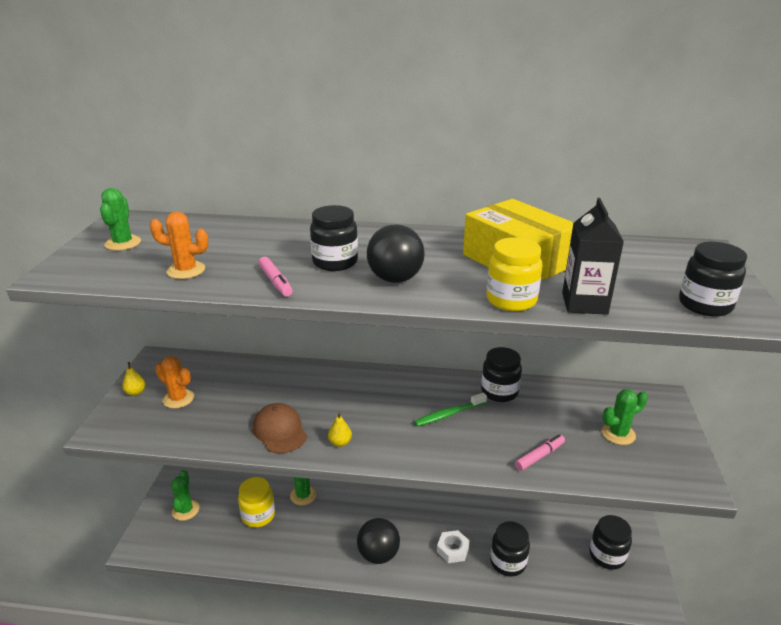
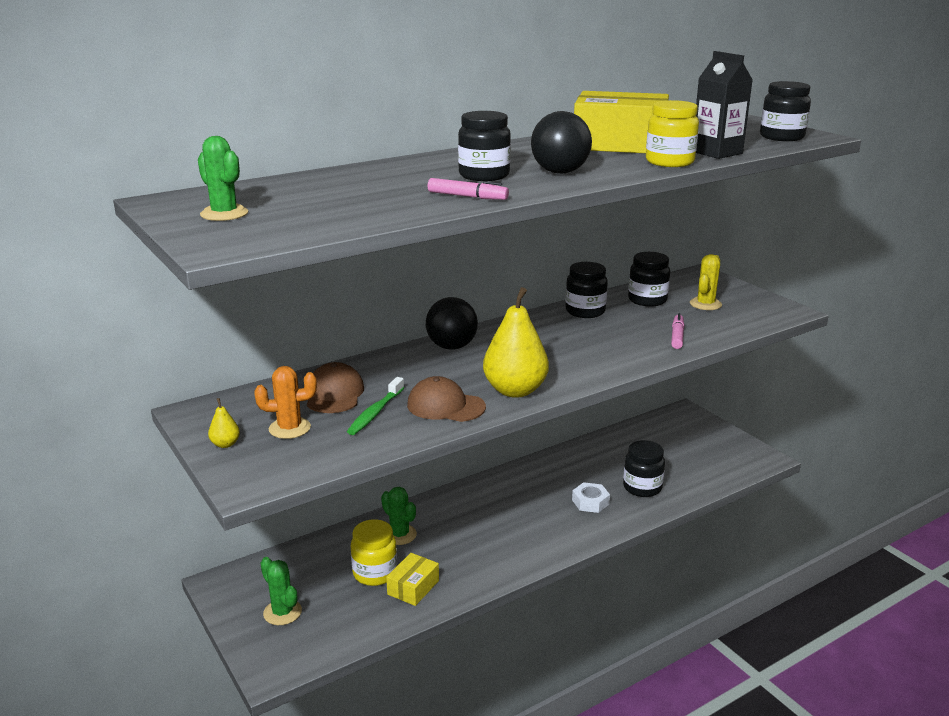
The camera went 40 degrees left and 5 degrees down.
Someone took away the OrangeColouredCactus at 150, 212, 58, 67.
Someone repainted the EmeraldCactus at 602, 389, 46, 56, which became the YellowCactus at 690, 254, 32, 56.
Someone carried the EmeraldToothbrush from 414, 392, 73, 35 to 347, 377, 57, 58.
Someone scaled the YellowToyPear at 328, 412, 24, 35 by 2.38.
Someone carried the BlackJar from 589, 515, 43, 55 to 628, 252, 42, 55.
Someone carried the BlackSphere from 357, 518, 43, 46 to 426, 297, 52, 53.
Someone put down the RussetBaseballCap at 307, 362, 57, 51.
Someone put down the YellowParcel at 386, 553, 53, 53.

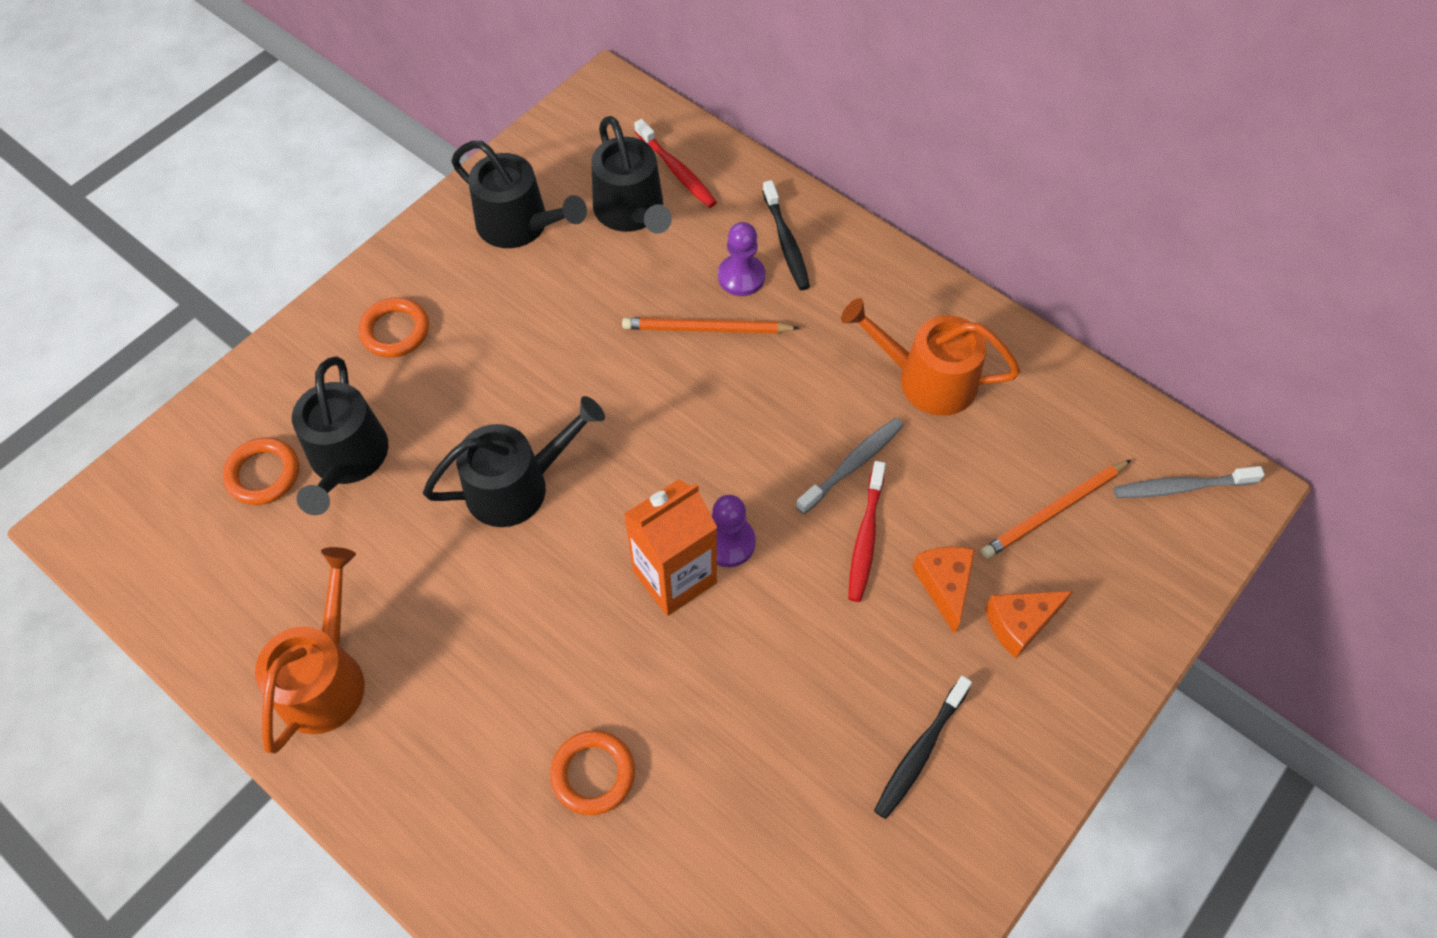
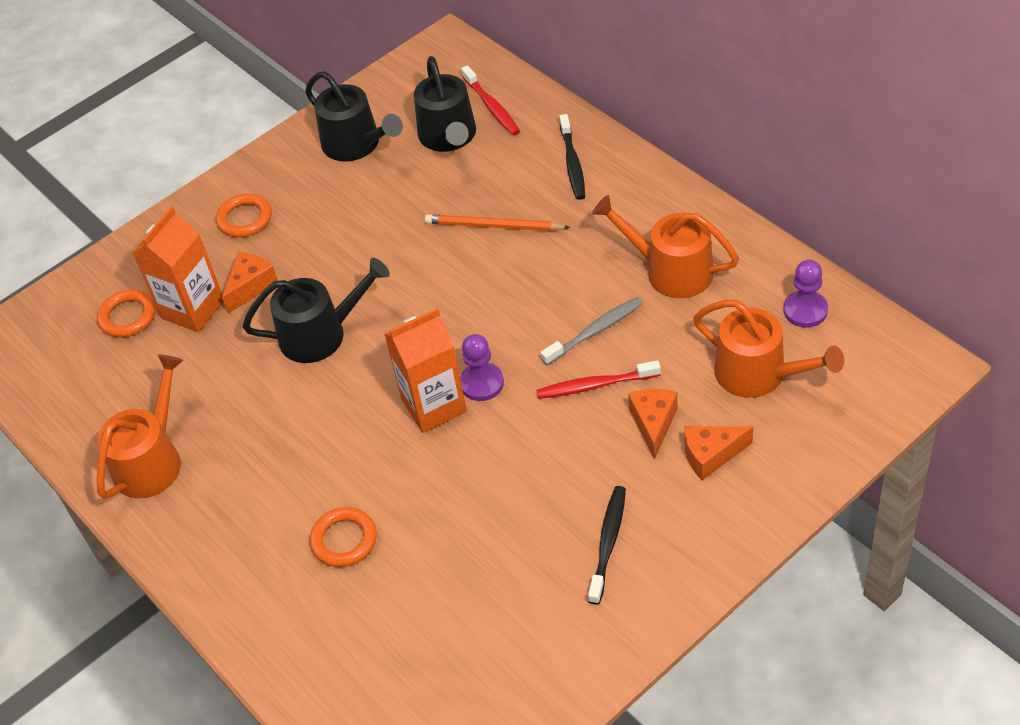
The camera went 15 degrees right and 10 degrees down.
Someone carried the VioletGamePawn from 718, 222, 47, 74 to 783, 260, 45, 68.
Someone swapped the BlackWateringPot at 292, 357, 96, 158 for the OrangeColouredMilkCarton at 133, 206, 90, 126.
Someone swapped the OrangeColouredWoodenPencil at 981, 460, 150, 99 for the OrangeColouredWateringPot at 693, 300, 151, 98.
Someone rotated the RedToothbrush at 848, 461, 38, 141 by 60 degrees clockwise.
Someone took away the GrayToothbrush at 1114, 466, 151, 32.
Someone rotated the BlackToothbrush at 874, 676, 98, 143 by 150 degrees clockwise.
Someone put down the OrangeColouredCheese at 222, 252, 56, 61.

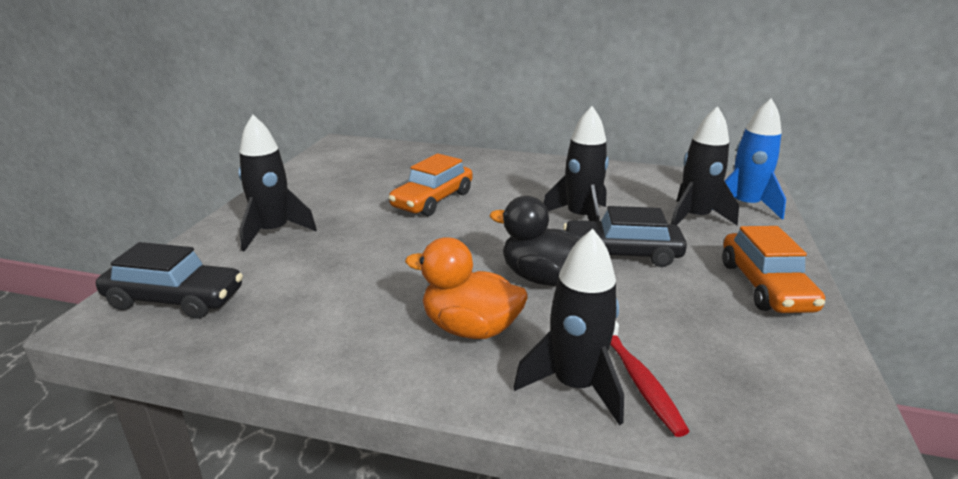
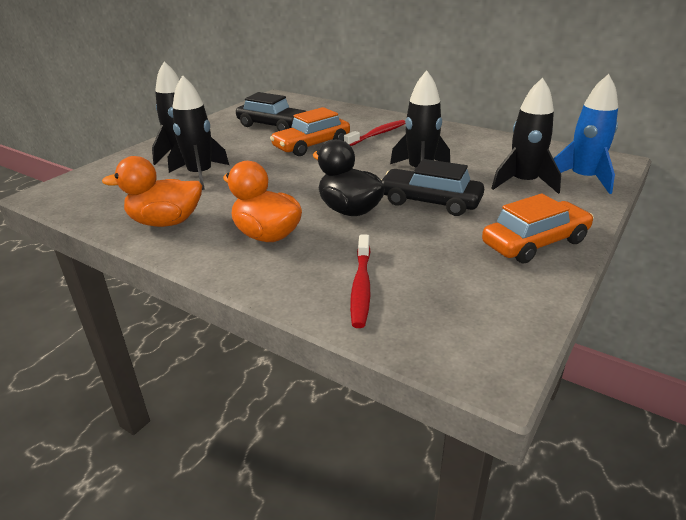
The camera went 20 degrees right and 5 degrees up.
Someone rotated the OrangeColouredToyCar at 722, 226, 103, 87 by 135 degrees counterclockwise.
Someone carried the BlackRocket from 513, 229, 111, 196 to 168, 75, 61, 115.
Someone carried the BlackToyCar from 96, 242, 147, 77 to 236, 92, 70, 39.
Someone put down the RedToothbrush at 344, 120, 61, 26.
Someone put down the OrangeColouredDuck at 102, 156, 100, 71.

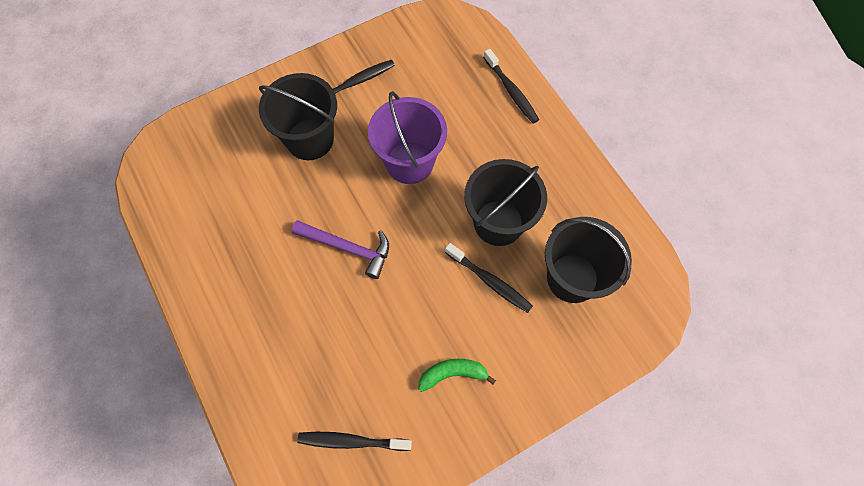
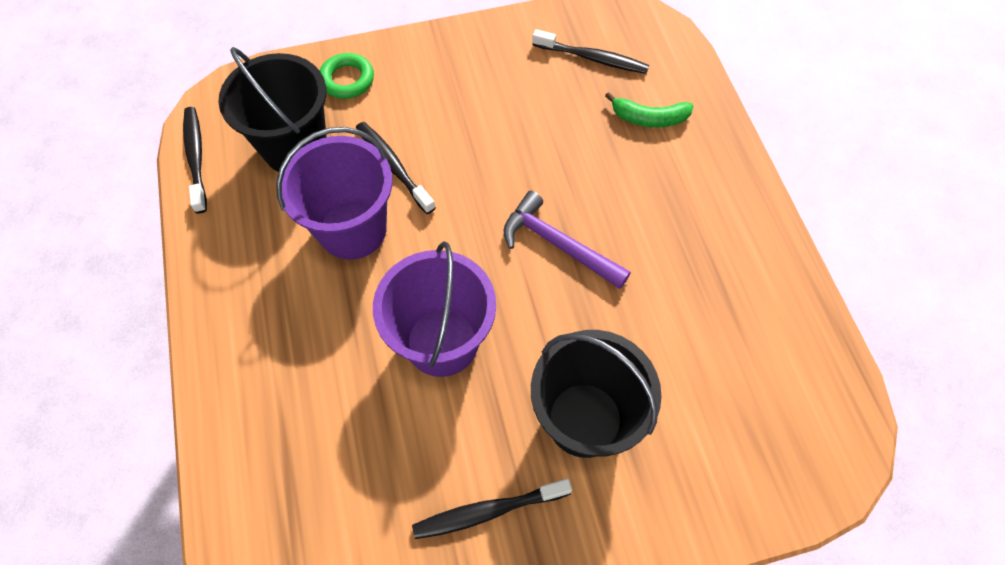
The camera went 165 degrees left and 5 degrees down.
Someone carried the BlackToothbrush from 483, 49, 56, 75 to 183, 107, 24, 106.
Someone repainted the BlackPail at 464, 159, 83, 87, which became the VioletPail at 276, 127, 116, 133.
Someone carried the EmeraldBanana from 418, 359, 78, 33 to 605, 92, 89, 35.
Someone put down the EmeraldTorus at 320, 53, 54, 46.

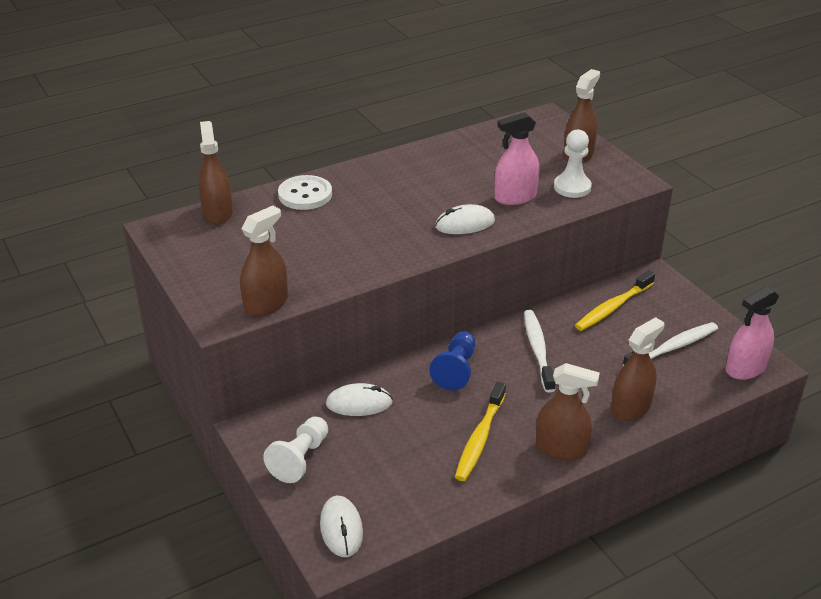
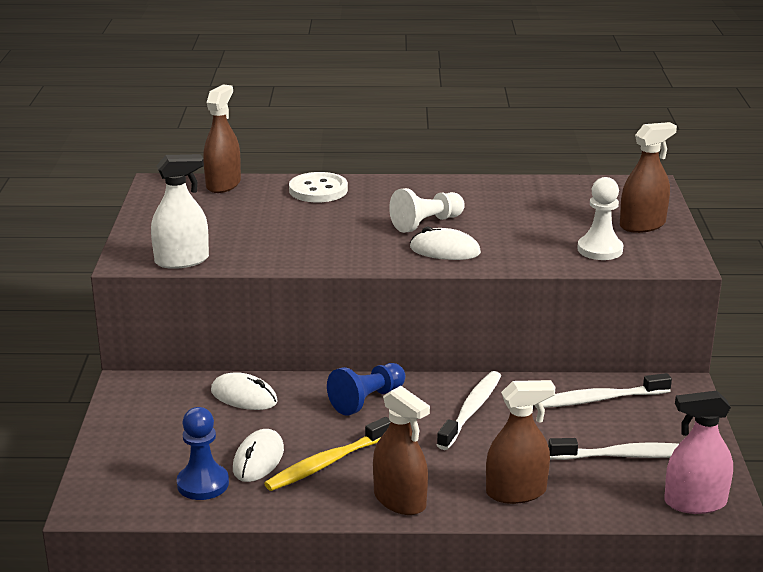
The camera went 30 degrees right and 10 degrees down.
Someone took away the RosySprayer at 494, 112, 46, 93.
Someone repainted the RussetSprayer at 240, 206, 48, 111, which became the SnowWhiteSprayer at 151, 154, 58, 115.
Someone repainted the YellowToothbrush at 575, 270, 80, 61, which became the SnowWhiteToothbrush at 535, 373, 137, 35.
Someone carried the SnowWhiteGamePawn from 263, 417, 65, 66 to 389, 188, 76, 45.
Someone carried the SnowWhiteMouse from 320, 496, 43, 61 to 233, 429, 51, 53.
Someone put down the RoyalBlueGamePawn at 177, 407, 52, 93.

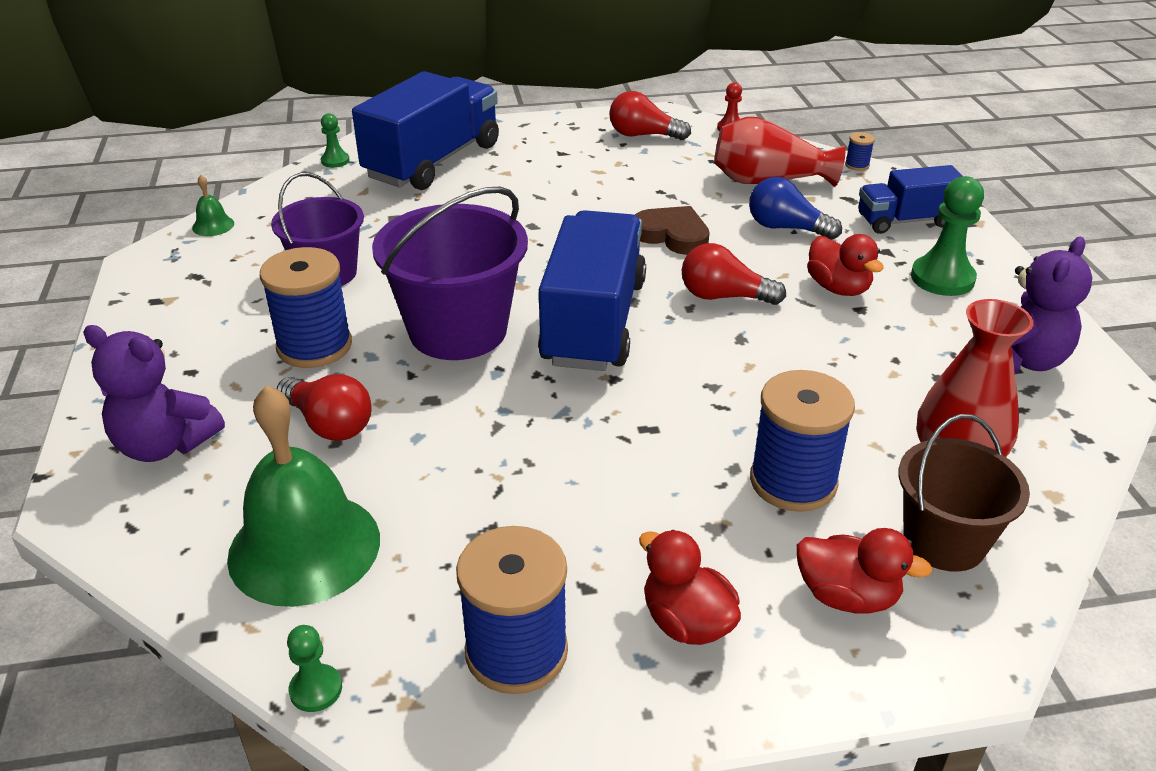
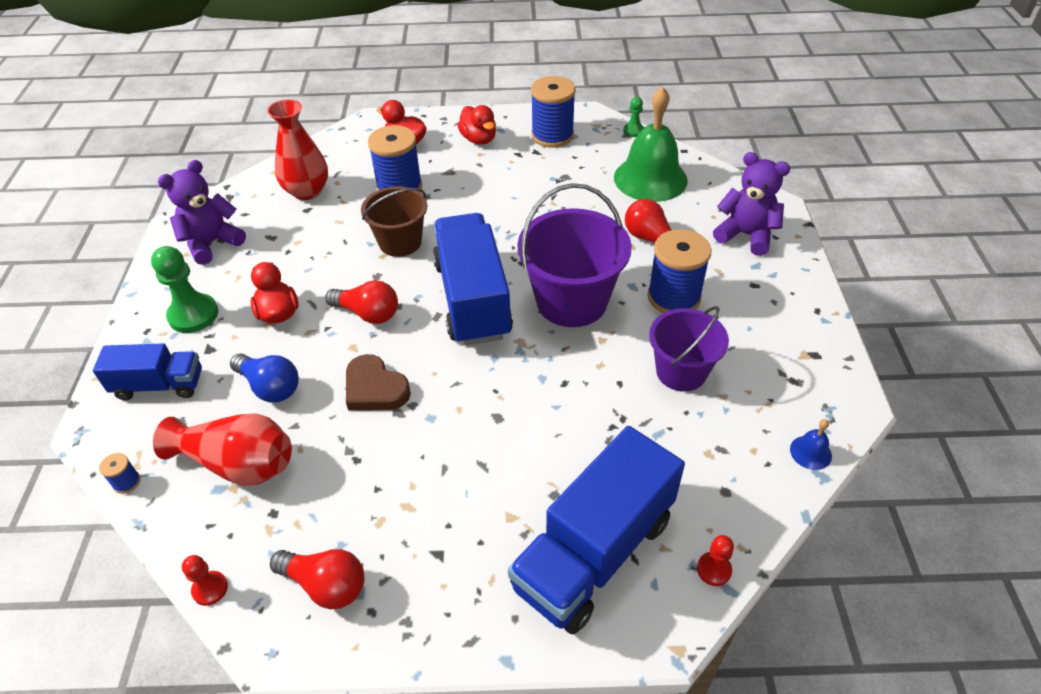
The camera went 170 degrees left and 10 degrees up.
Someone repainted the EmeraldGamePawn at 321, 113, 29, 55, which became the RedGamePawn at 697, 535, 37, 51.
Someone repainted the EmeraldBell at 192, 175, 42, 61, which became the RoyalBlueBell at 790, 419, 42, 51.
Someone rotated the RoyalBlueLorry at 538, 210, 108, 161 by 150 degrees clockwise.
Someone carried the RussetPail from 898, 414, 132, 158 to 361, 186, 67, 71.

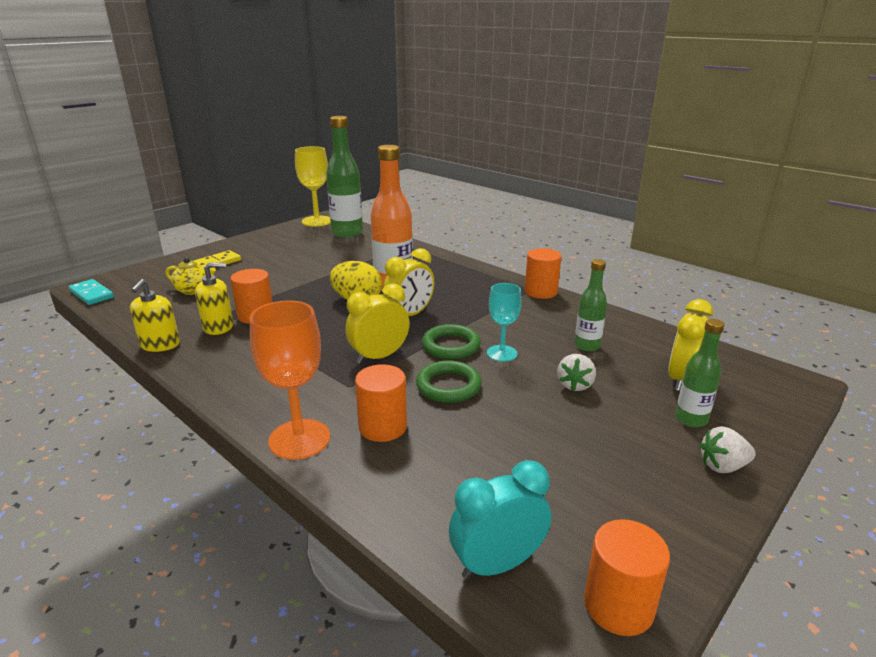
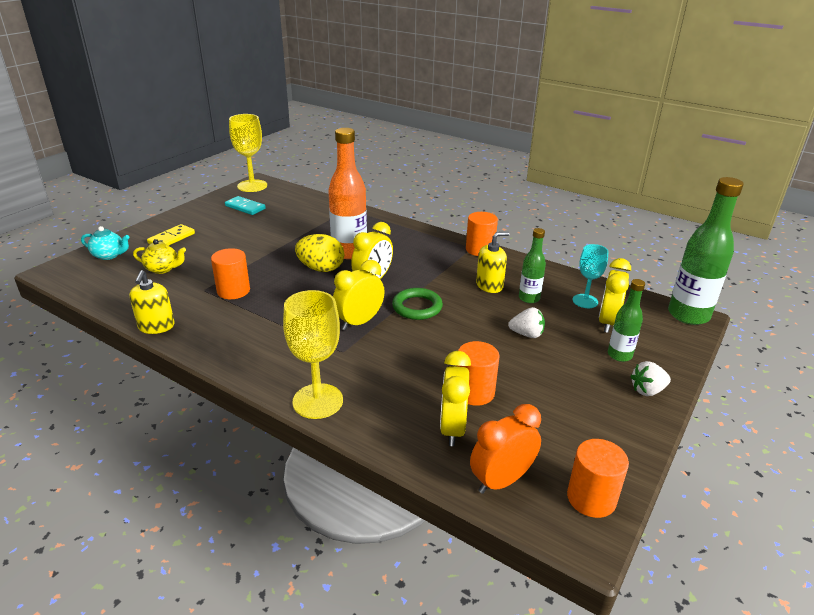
The camera went 10 degrees left and 5 degrees up.
Someone carried the EmeraldFlask from 326, 116, 37, 121 to 668, 177, 76, 148.
Someone carried the YellowSoapPump from 195, 262, 39, 73 to 476, 232, 33, 61.
Someone carried the TurquoiseDomino from 69, 279, 45, 26 to 225, 196, 41, 19.
Someone carried the TurquoiseWineGlass from 487, 283, 35, 79 to 573, 244, 35, 64.
Someone repainted the OrangeColouredWineGlass at 250, 300, 80, 160, which became the YellowWineGlass at 283, 290, 60, 129.
Someone rotated the SnowWhiteStrawberry at 557, 354, 39, 37 by 90 degrees counterclockwise.
Someone took away the EmeraldTorus at 416, 360, 66, 43.
Someone carried the OrangeColouredSolidCylinder from 355, 364, 52, 78 to 456, 341, 44, 65.
Someone repainted the TurquoiseAlarmClock at 449, 460, 102, 119, which became the OrangeColouredAlarmClock at 470, 404, 71, 90.
Someone put down the TurquoiseTeaPot at 81, 226, 49, 34.
Someone put down the YellowAlarmClock at 440, 351, 31, 95.

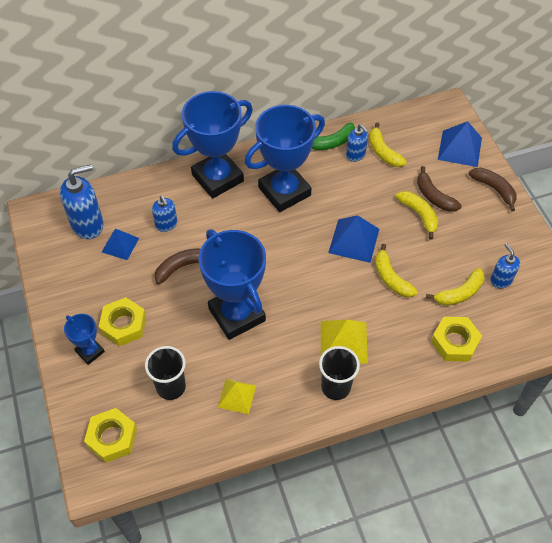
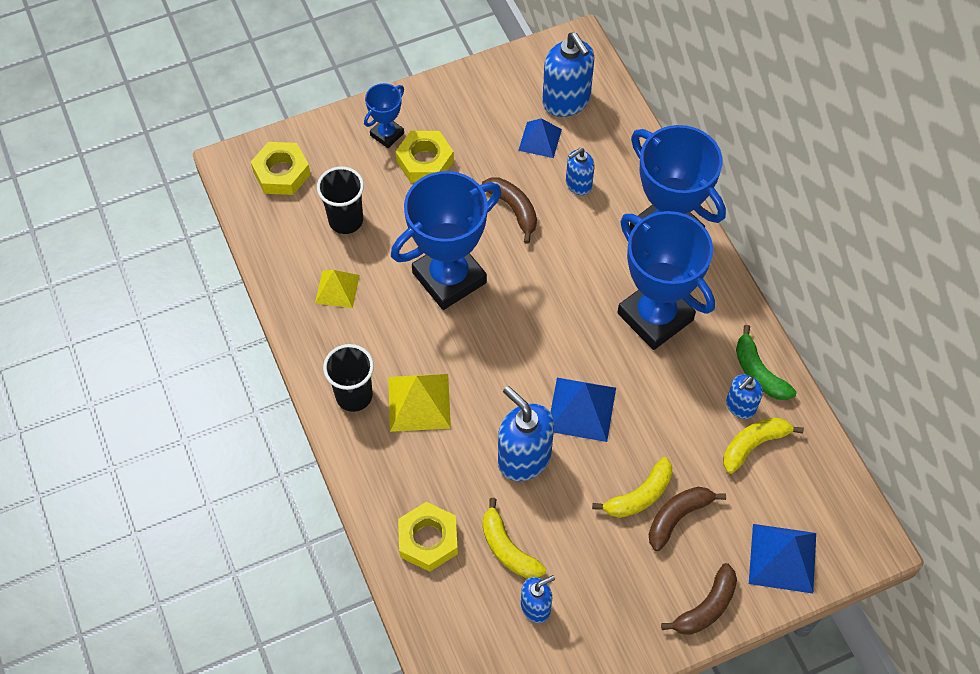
The camera went 85 degrees right and 5 degrees up.
Someone swapped the YellowBanana at 375, 244, 43, 53 for the RoyalBlueSoapPump at 498, 386, 56, 95.

